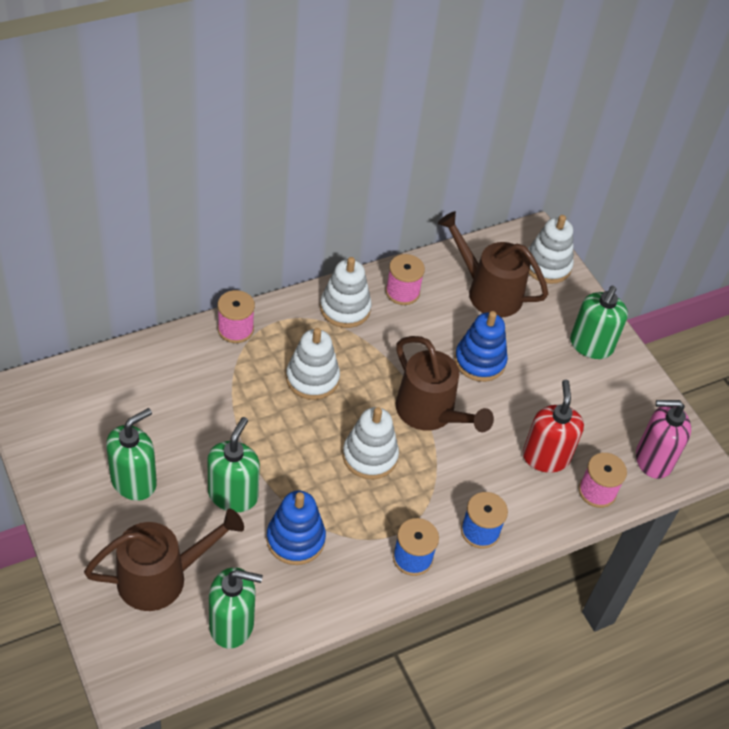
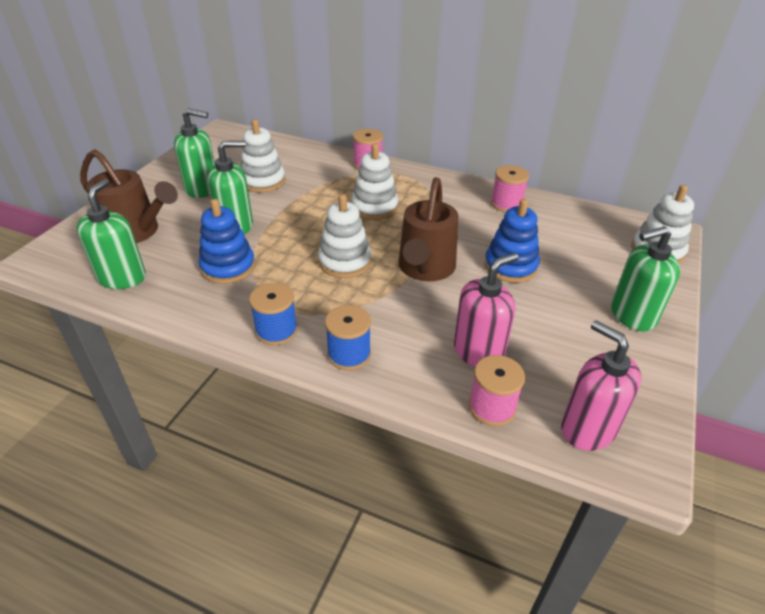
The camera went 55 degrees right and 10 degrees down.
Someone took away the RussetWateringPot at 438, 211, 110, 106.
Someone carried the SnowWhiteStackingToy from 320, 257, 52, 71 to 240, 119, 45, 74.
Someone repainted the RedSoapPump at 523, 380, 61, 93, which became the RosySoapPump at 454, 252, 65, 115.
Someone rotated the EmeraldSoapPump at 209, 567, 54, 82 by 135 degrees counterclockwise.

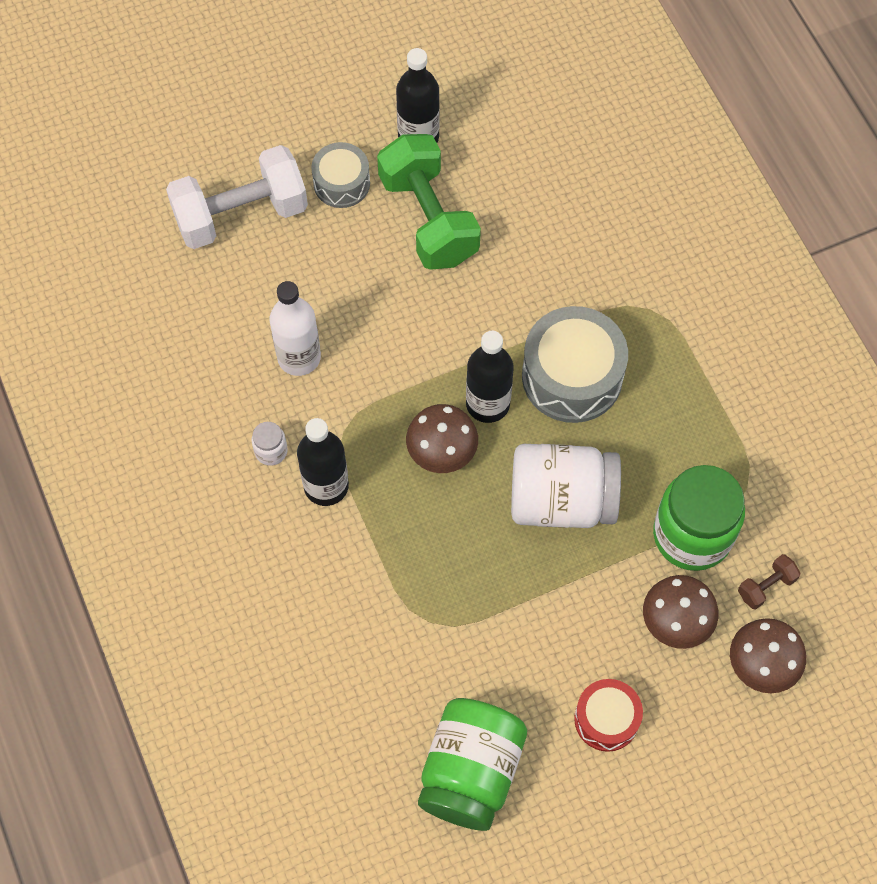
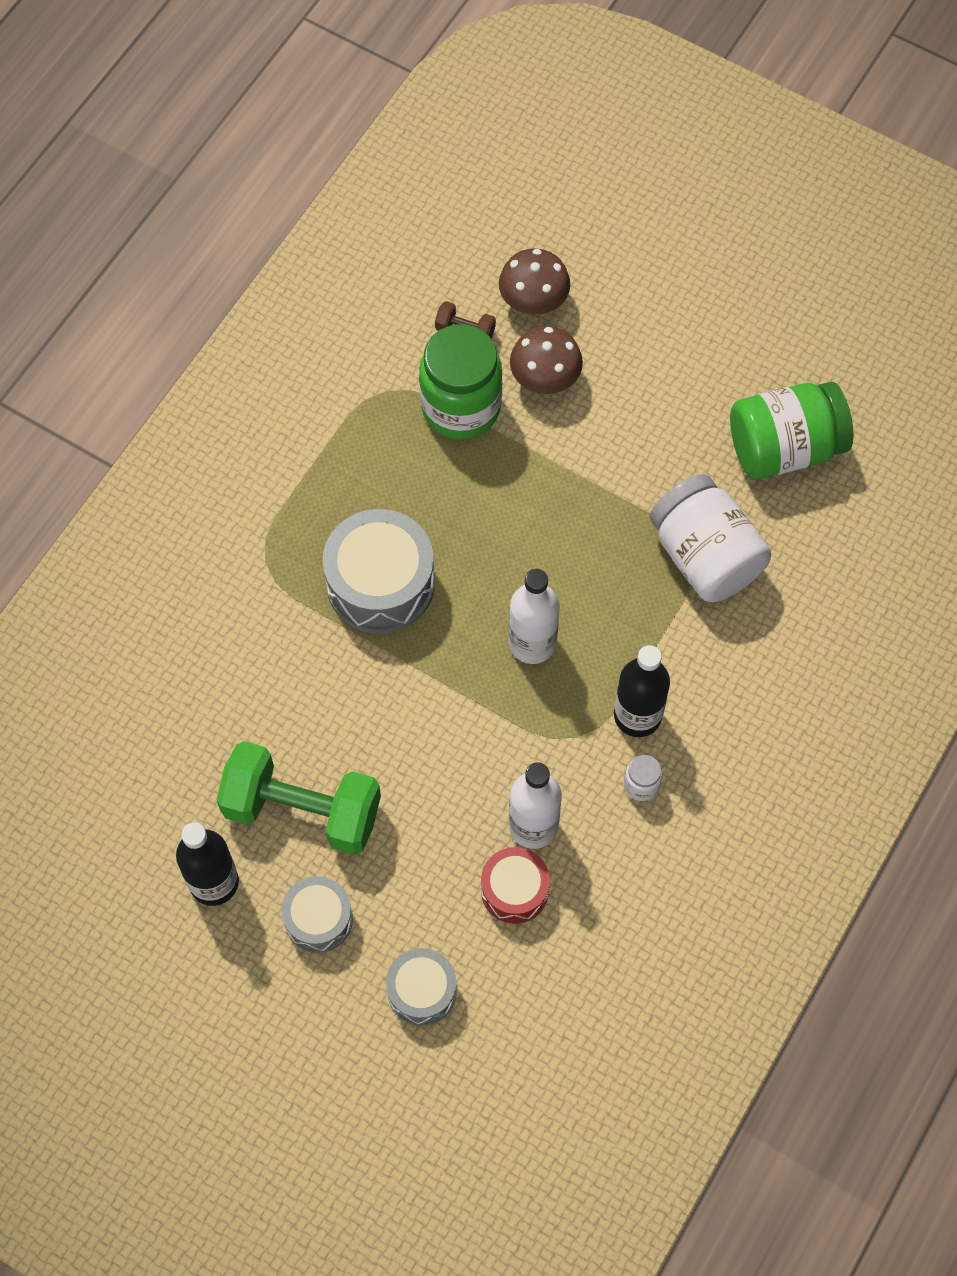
The camera went 125 degrees left and 0 degrees up.
Someone rotated the EmeraldFreeWeight at 377, 134, 104, 136 by 75 degrees clockwise.
Someone swapped the SnowWhiteFreeWeight at 166, 145, 142, 104 for the GrayToyDrum at 386, 948, 71, 78.
Someone took away the BlackFlask at 466, 331, 48, 92.
Someone swapped the RussetToadstool at 406, 404, 72, 69 for the SnowWhiteFlask at 509, 569, 51, 95.
Someone carried the SnowWhiteJar from 511, 444, 110, 84 to 650, 474, 121, 128.
Someone carried the RedToyDrum from 574, 679, 69, 73 to 481, 847, 69, 77.

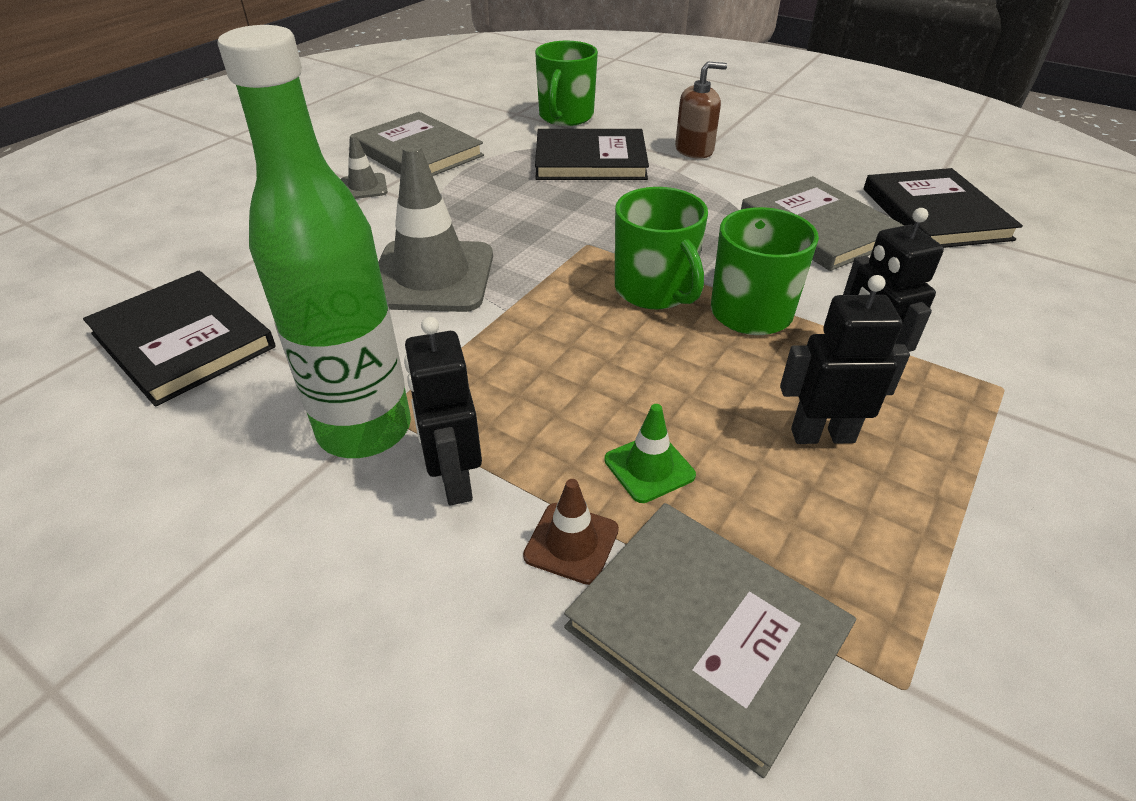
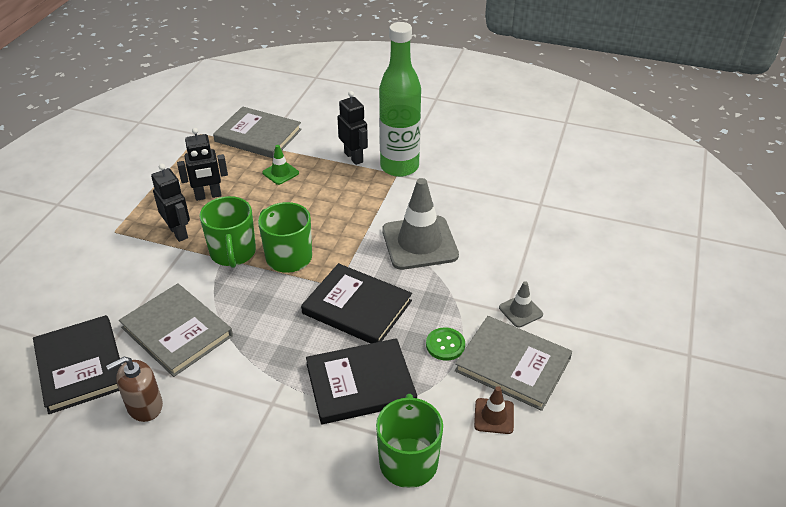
The camera went 165 degrees right and 0 degrees up.
Someone carried the RussetSoapPump from 675, 62, 52, 97 to 106, 357, 57, 65.
Someone carried the BlackHardback from 83, 271, 192, 136 to 301, 263, 111, 81.
Someone carried the RussetTrafficCone from 523, 479, 96, 106 to 474, 386, 40, 48.
Someone put down the EmeraldShirtButton at 426, 327, 39, 34.

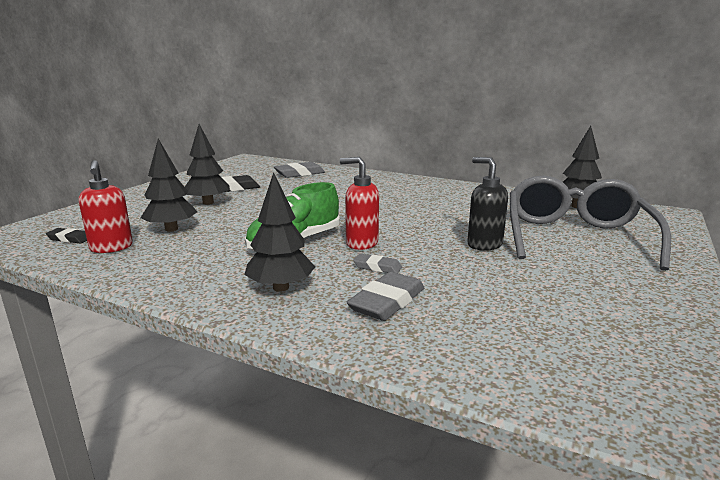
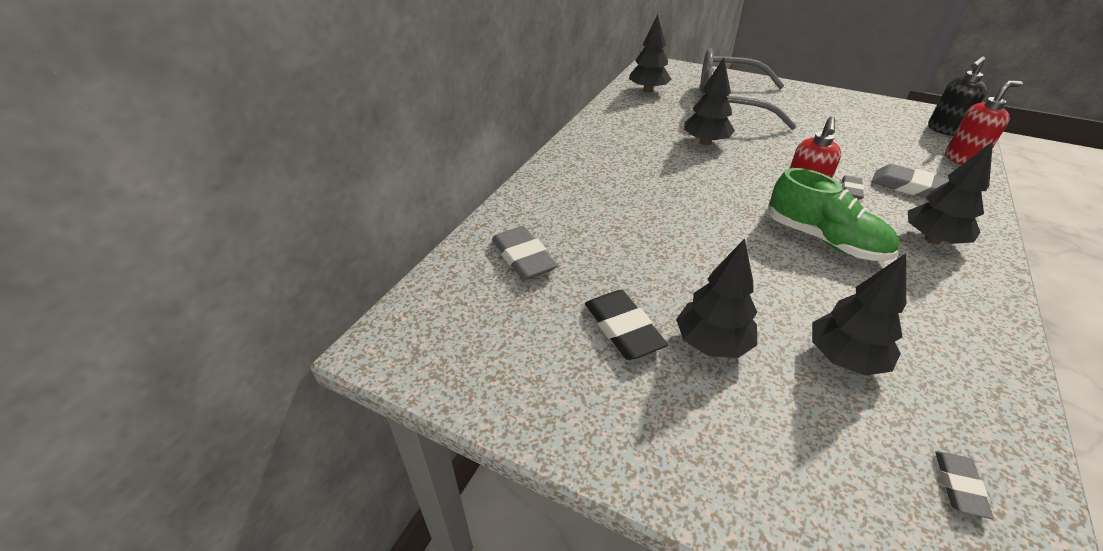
The camera went 90 degrees left and 20 degrees up.
Someone carried the BlackSoapPump from 467, 157, 41, 94 to 928, 56, 59, 80.
Someone carried the RedSoapPump from 79, 160, 54, 93 to 945, 81, 78, 84.
Someone repainted the BlackGumEraser at 46, 228, 41, 16, which became the GrayGumEraser at 935, 451, 59, 68.
Someone put down the BlackFirTree at 684, 57, 51, 88.

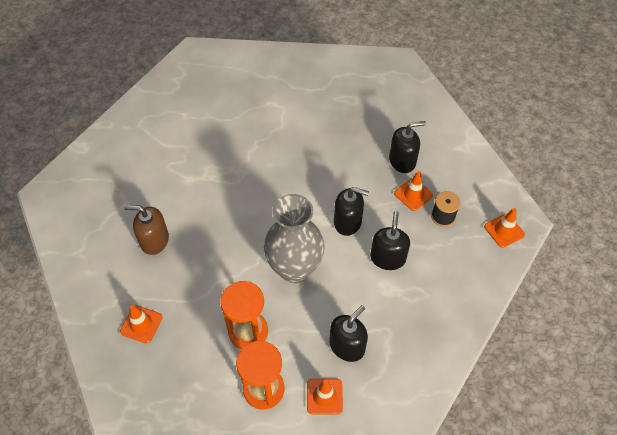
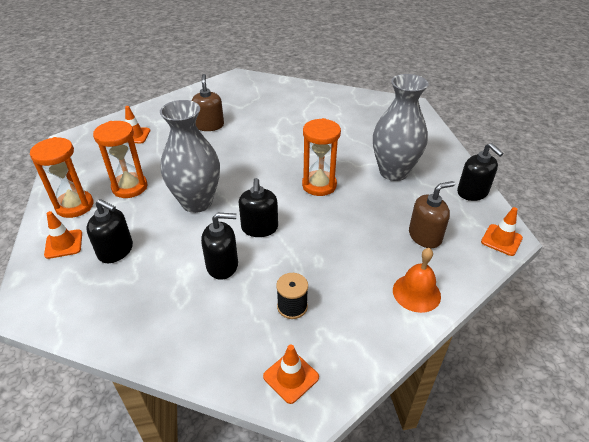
The camera went 75 degrees right and 15 degrees down.
Someone carried the BlackSoapPump from 389, 121, 37, 52 to 457, 143, 47, 58.
Someone carried the OrangeColouredTrafficCone from 394, 171, 39, 40 to 481, 207, 42, 49.
Someone put down the GrayTallVase at 373, 74, 56, 107.
Someone put down the OrangeColouredSandTimer at 302, 118, 39, 78.
Someone put down the RussetSoapPump at 409, 181, 46, 67.
Someone put down the OrangeColouredBell at 393, 248, 48, 65.

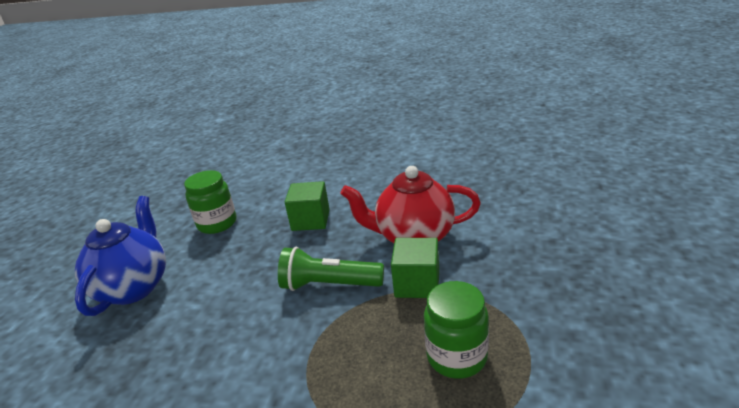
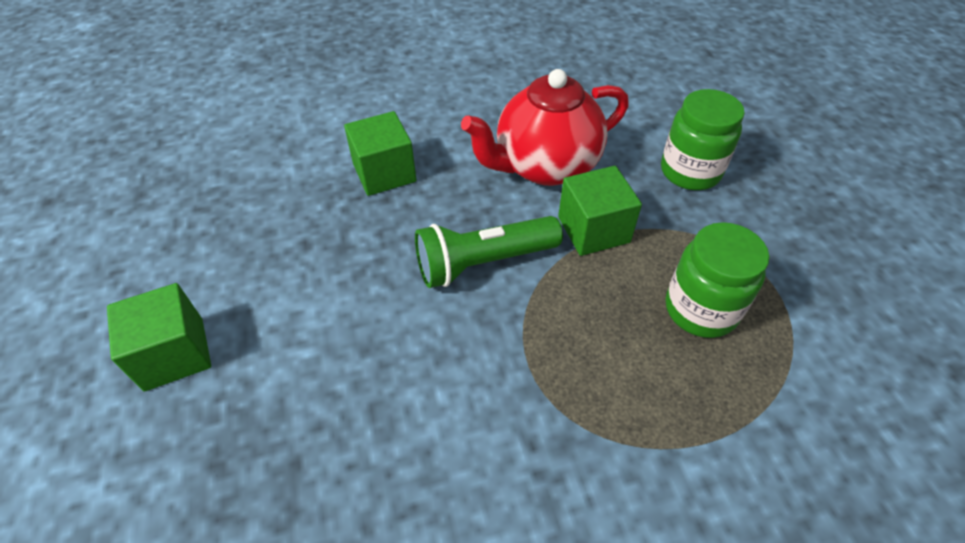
The camera went 30 degrees left and 20 degrees up.
Someone carried the EmeraldJar from 184, 170, 53, 64 to 661, 89, 84, 101.
Someone swapped the RoyalBlueTeaPot at 75, 196, 91, 120 for the EmeraldBlock at 107, 283, 104, 108.

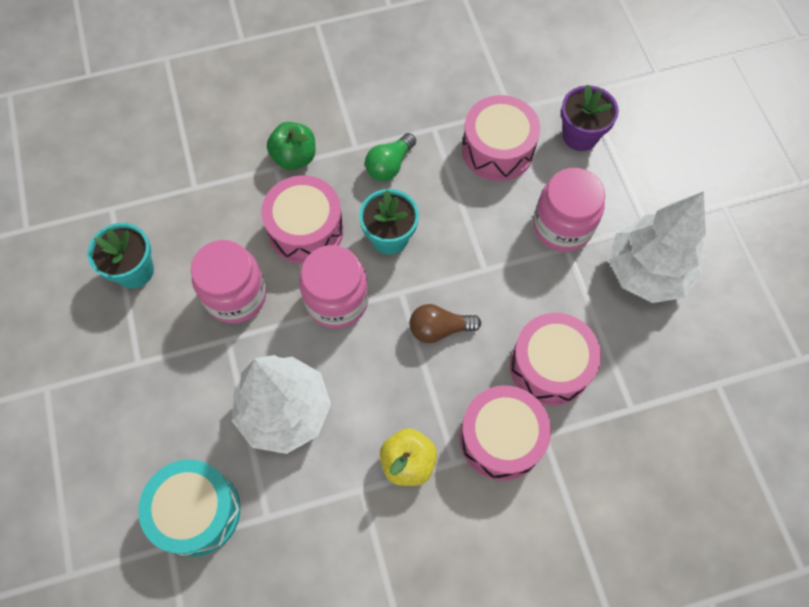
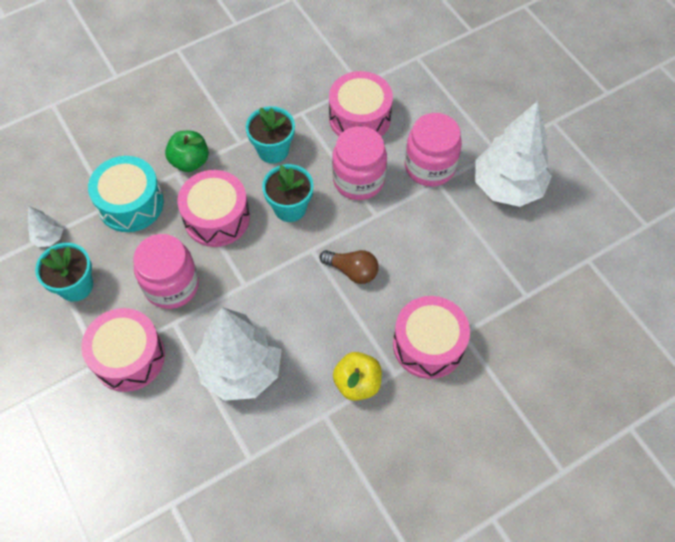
The camera went 15 degrees left and 5 degrees down.
Someone took away the VioletPlantPot at 561, 85, 58, 66.
Someone swapped the EmeraldBulb at 365, 133, 51, 48 for the TurquoisePlantPot at 246, 106, 49, 57.
Someone carried the RosyJar from 299, 245, 69, 83 to 332, 126, 55, 74.
Someone rotated the RussetBulb at 409, 304, 72, 39 by 135 degrees counterclockwise.
Someone carried the RosyToyDrum from 510, 313, 91, 93 to 81, 308, 84, 84.
Someone carried the TurquoiseToyDrum from 138, 459, 102, 98 to 88, 156, 76, 76.
Someone put down the SnowWhiteFirTree at 28, 206, 35, 41.

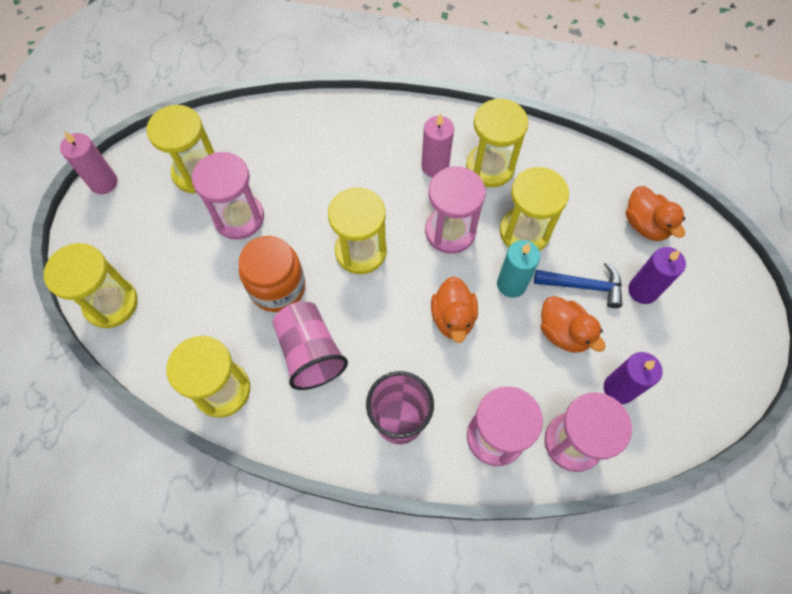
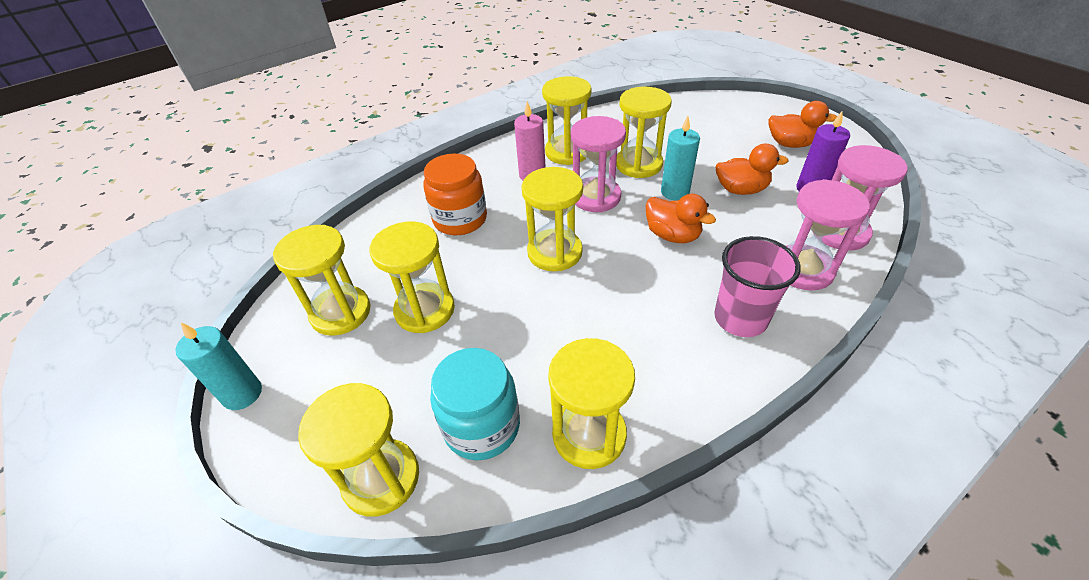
The camera went 45 degrees left and 20 degrees down.
Someone repainted the RosyWaxCandle at 60, 131, 58, 63, which became the TurquoiseWaxCandle at 175, 322, 87, 88.
Someone repainted the RosySandTimer at 192, 152, 72, 88, which became the YellowSandTimer at 370, 222, 85, 111.
Someone carried the OrangeColouredDuck from 626, 186, 59, 55 to 768, 101, 69, 47.
Someone carried the OrangeColouredJar from 239, 236, 66, 76 to 423, 154, 64, 81.
Someone took away the VioletWaxCandle at 628, 247, 58, 57.
Someone took away the RoyalBlueCarpenter'sHammer at 534, 262, 88, 46.
Someone took away the RosyTumbler at 273, 301, 75, 89.
Someone put down the TurquoiseJar at 430, 348, 90, 112.

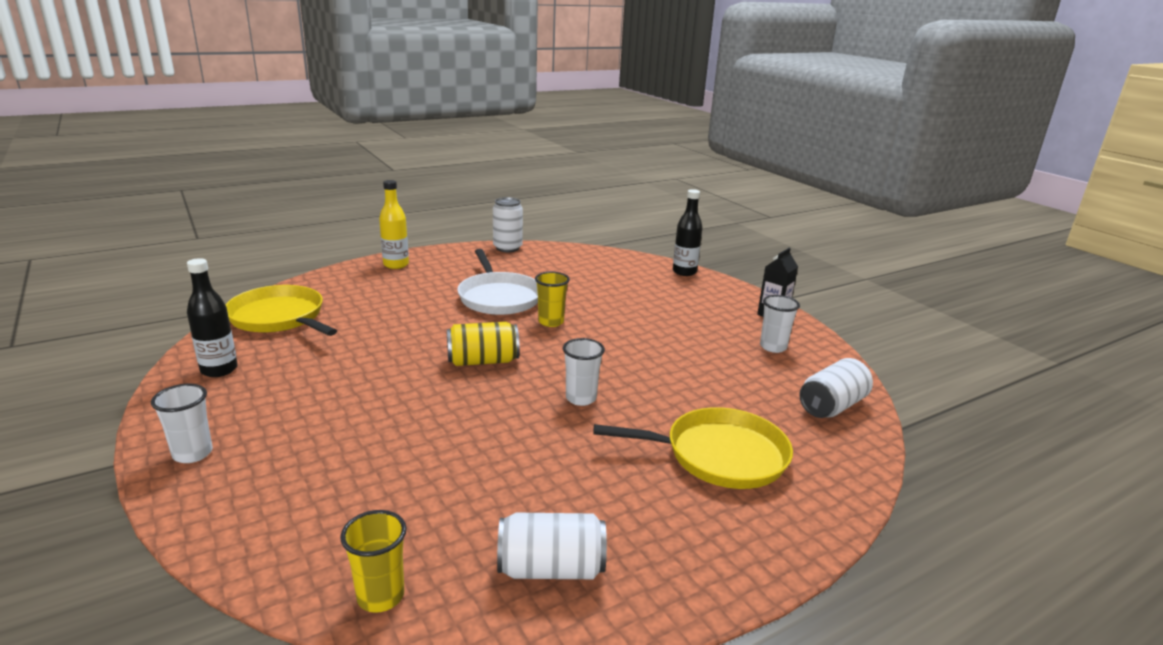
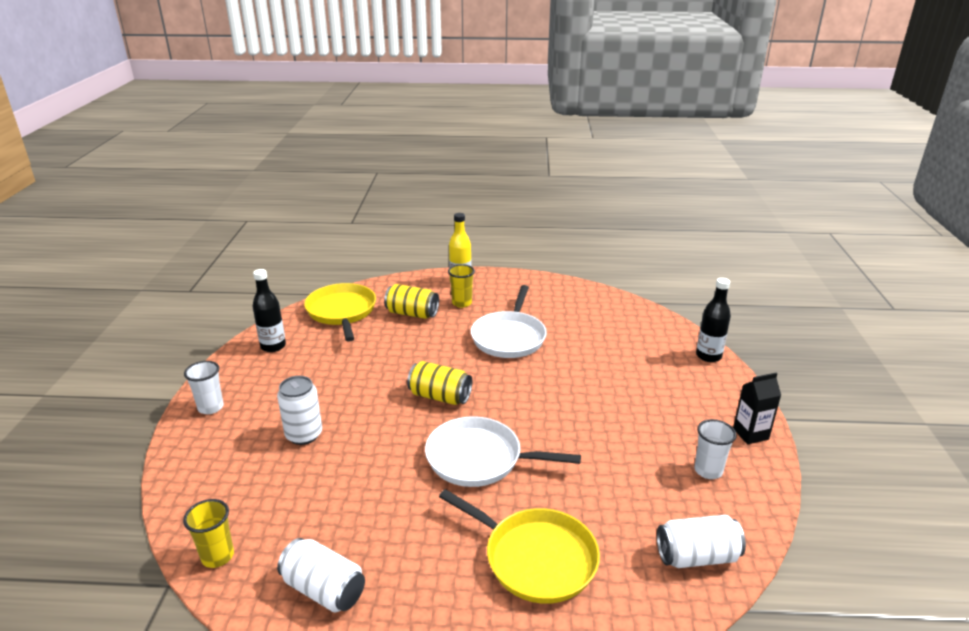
The camera went 35 degrees right and 5 degrees up.
Someone carried the SnowWhiteTin from 493, 197, 30, 55 to 277, 376, 45, 69.
Someone carried the YellowTumbler from 535, 272, 35, 55 to 448, 264, 27, 44.
Someone swapped the SnowWhiteTumbler at 563, 338, 42, 68 for the SnowWhiteFryingPan at 425, 416, 156, 71.
Someone put down the YellowTin at 384, 284, 55, 35.

